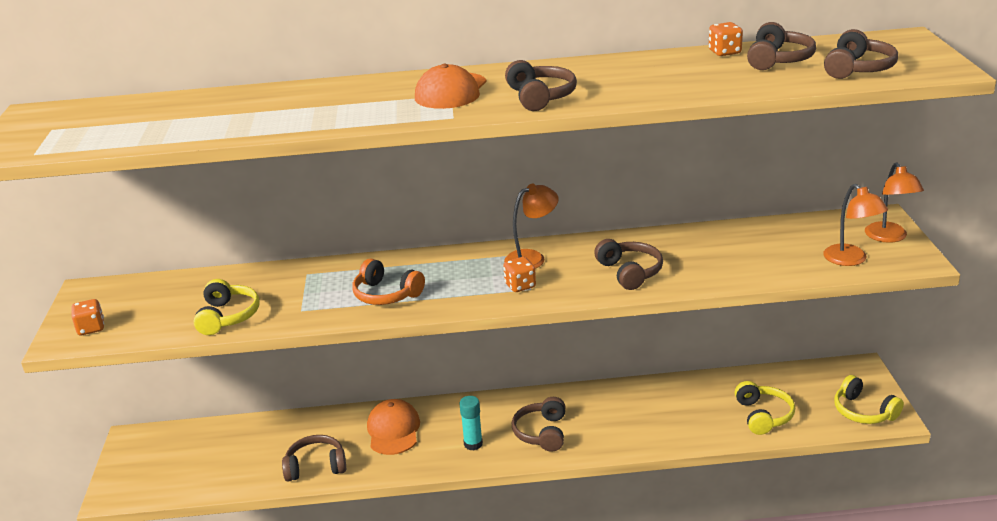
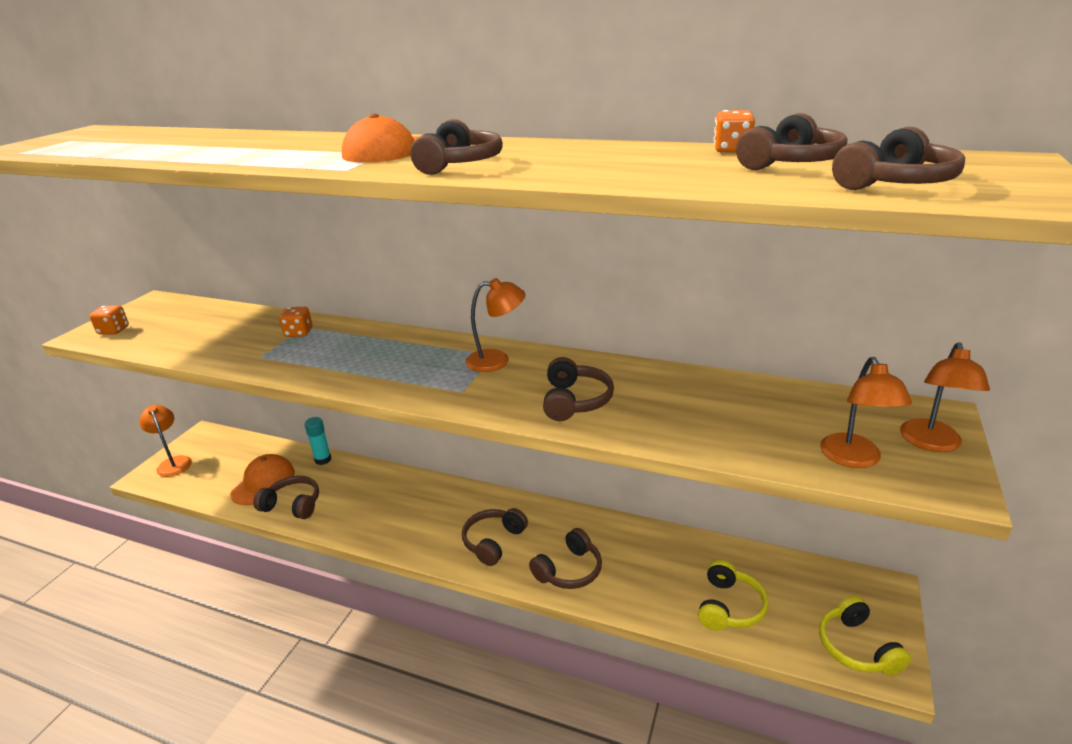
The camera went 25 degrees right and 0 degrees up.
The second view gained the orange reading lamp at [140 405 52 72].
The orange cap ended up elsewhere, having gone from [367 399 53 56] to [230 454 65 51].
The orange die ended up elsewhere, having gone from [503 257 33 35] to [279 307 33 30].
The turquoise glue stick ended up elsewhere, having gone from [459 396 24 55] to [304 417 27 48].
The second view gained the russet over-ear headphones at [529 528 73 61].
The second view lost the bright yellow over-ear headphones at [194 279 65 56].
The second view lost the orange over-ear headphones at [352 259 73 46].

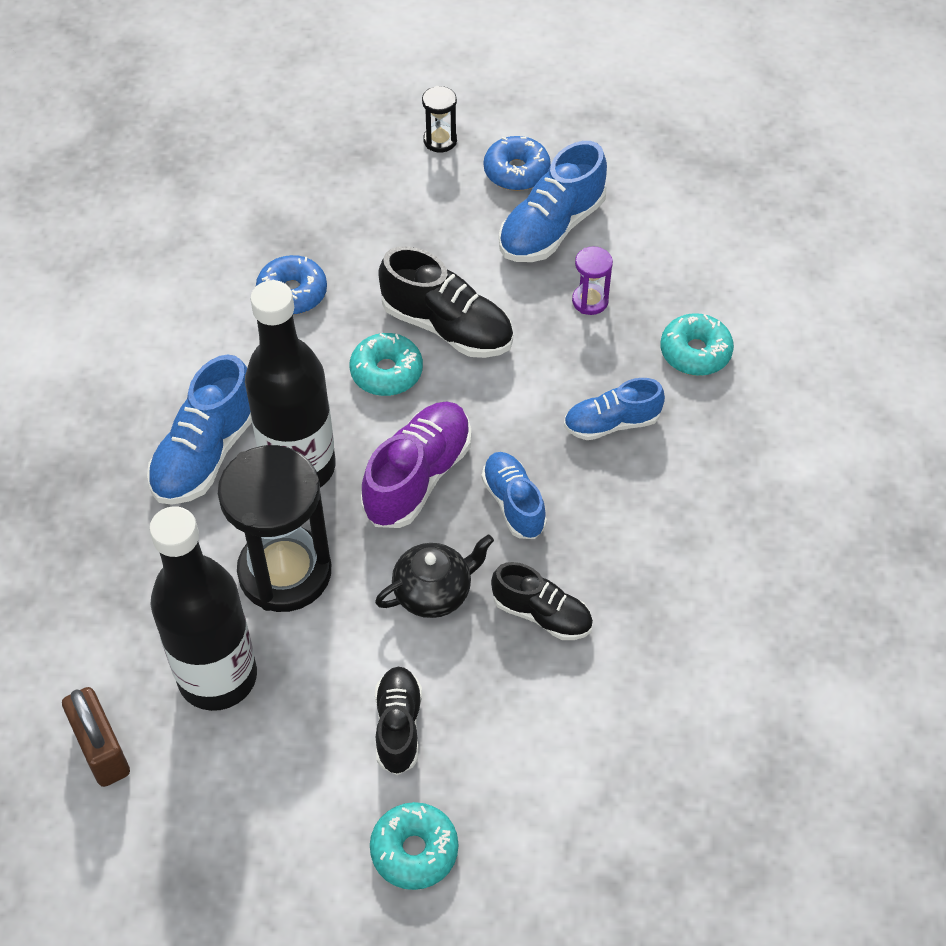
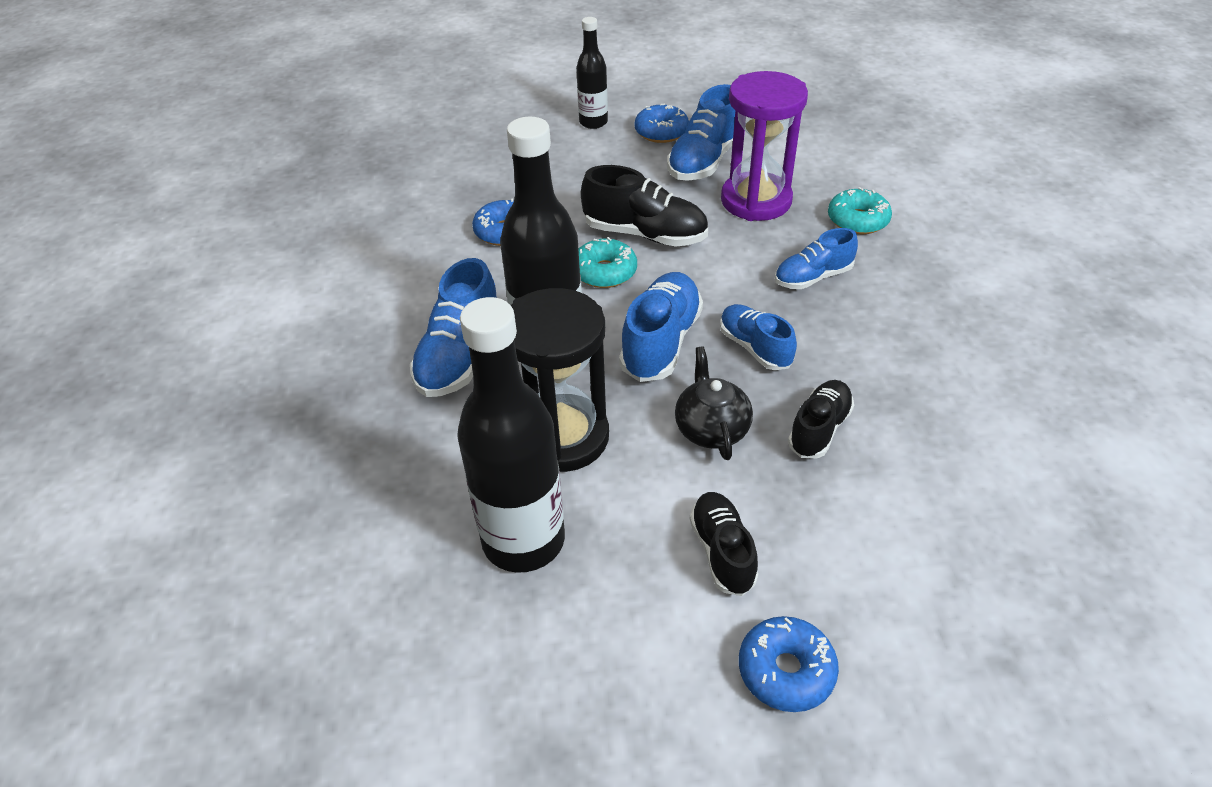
The camera went 10 degrees left and 10 degrees down.
Where the black hourglass stood at [422 86 35 67], the black drink bottle came to stand at [576 17 32 112].
What was the royal purple lace-up shoe at [361 401 110 127] turned into the royal blue lace-up shoe at [619 272 84 110].
The black tea pot at [375 534 119 84] ended up facing another way, 60 degrees counterclockwise from before.
The size of the royal purple hourglass at [572 247 41 68] changed by a factor of 2.29.
What was the turquoise donut at [370 802 88 88] turned into the royal blue donut at [739 616 100 96].
The black lace-up shoe at [491 562 102 78] ended up facing another way, 75 degrees counterclockwise from before.
The second view lost the russet lock at [62 687 68 100].

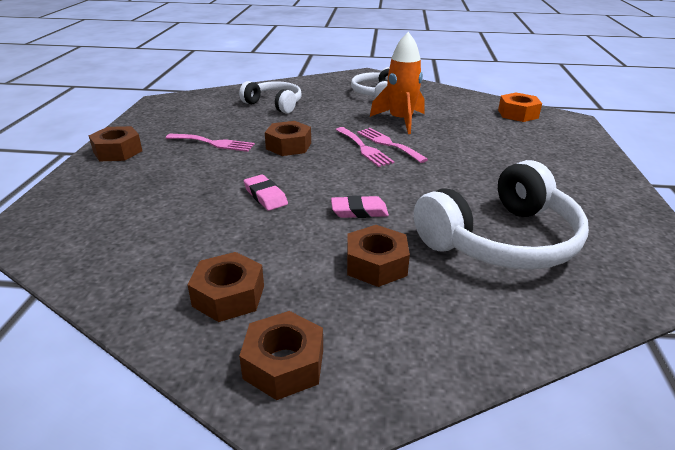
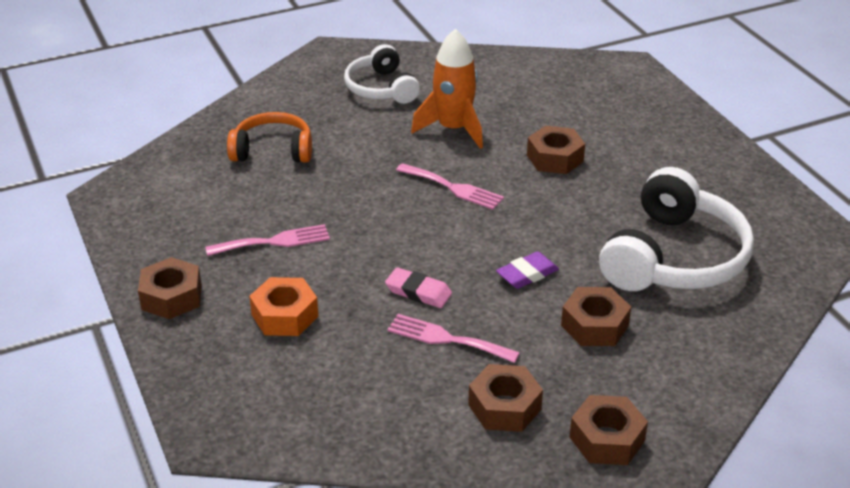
The camera went 30 degrees left and 5 degrees up.
What was the snow-white over-ear headphones at [239 81 63 32] turned into the orange over-ear headphones at [227 112 85 51].
The orange hex nut ended up elsewhere, having gone from [498 93 44 29] to [249 277 70 59].
The pink dinner fork ended up elsewhere, having gone from [357 128 71 35] to [387 314 133 49].
What was the pink eraser at [331 195 58 23] turned into the royal purple eraser at [496 251 63 38].
The russet hex nut ended up elsewhere, having gone from [265 121 46 35] to [527 125 58 49].

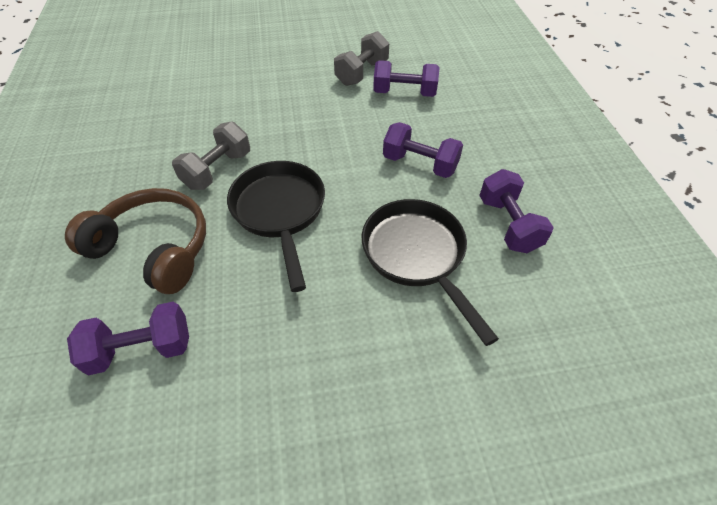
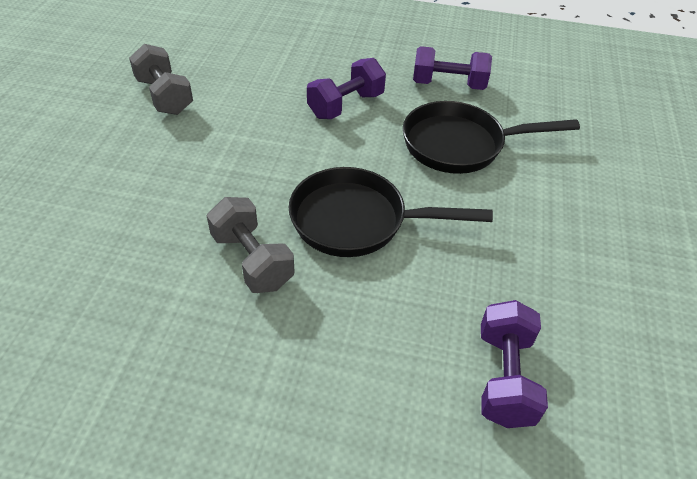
The camera went 70 degrees left and 5 degrees down.
The second view lost the russet over-ear headphones at [65 188 141 106].
The second view lost the royal purple hand weight at [373 60 67 37].

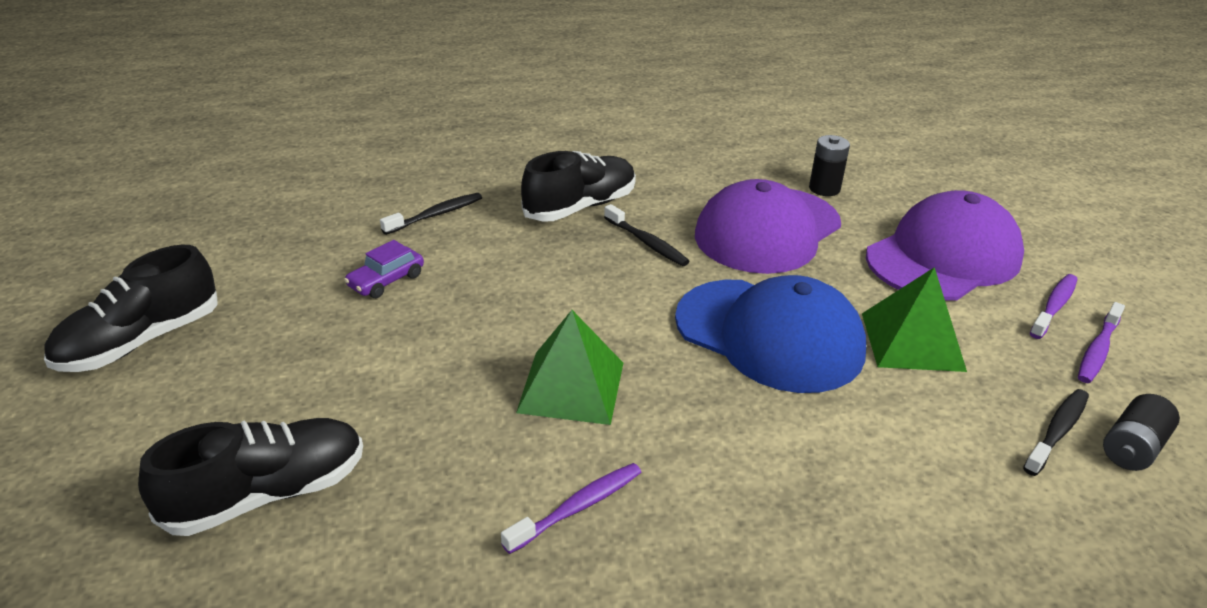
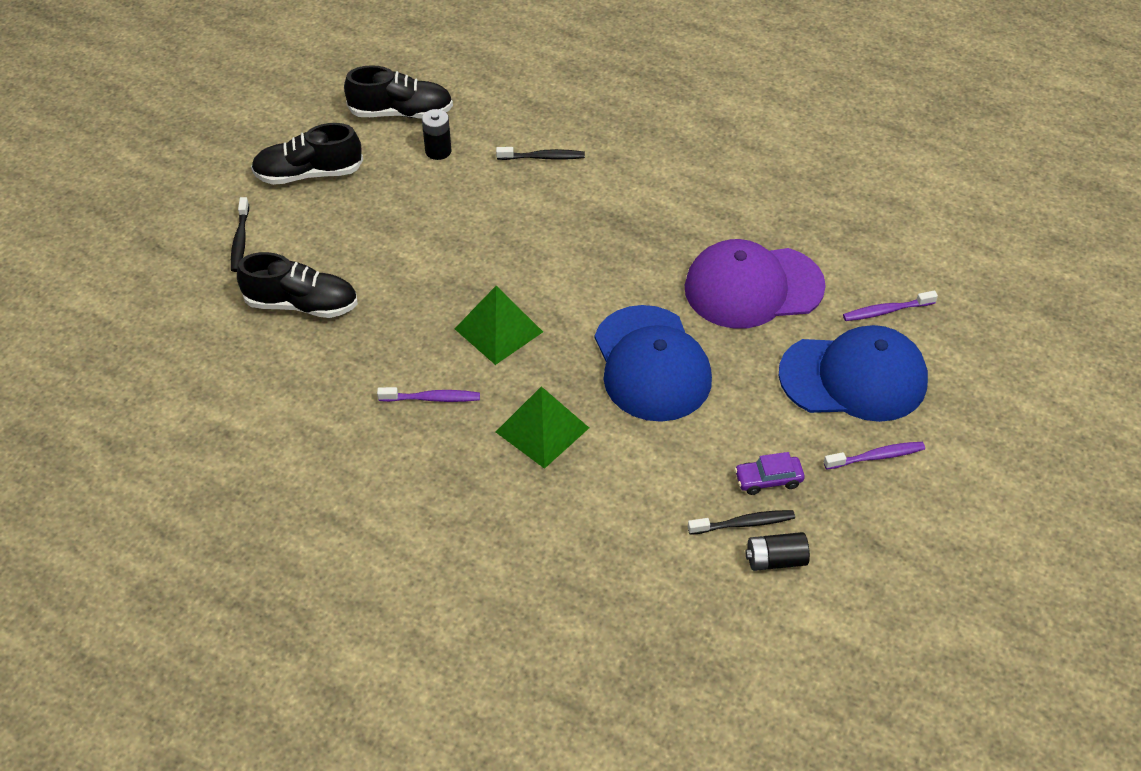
The camera went 40 degrees right and 15 degrees up.
The black dental brush ended up elsewhere, having gone from [604 204 86 62] to [231 197 18 75].
The black lace-up shoe ended up elsewhere, having gone from [521 151 115 70] to [344 65 109 54].
The black power cell ended up elsewhere, having gone from [809 135 41 61] to [422 109 30 51].
The green pyramid ended up elsewhere, having gone from [862 267 105 105] to [496 386 93 83].
The royal purple car ended up elsewhere, having gone from [344 240 80 58] to [734 452 71 43].
What was the royal purple cap at [866 190 158 111] turned into the royal blue cap at [779 325 149 97].
The royal purple dental brush ended up elsewhere, having gone from [1078 302 47 81] to [843 291 95 30].

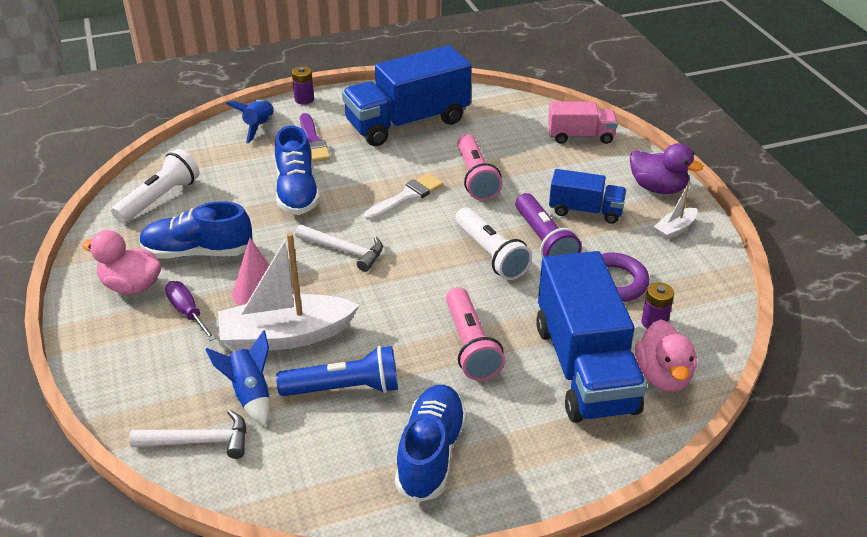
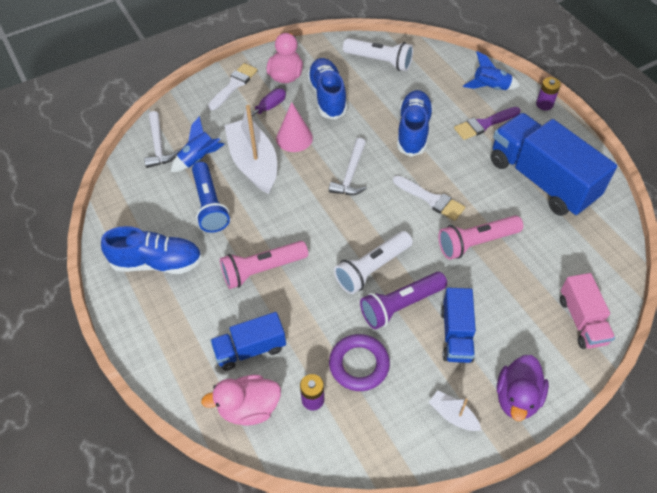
The camera went 80 degrees right and 15 degrees up.
The second view gained the snow-white paintbrush at [208 63 50 47].
The size of the royal blue lorry at [536 251 111 172] changed by a factor of 0.53.
The royal blue lace-up shoe at [275 126 45 89] ended up facing another way, 120 degrees clockwise from before.

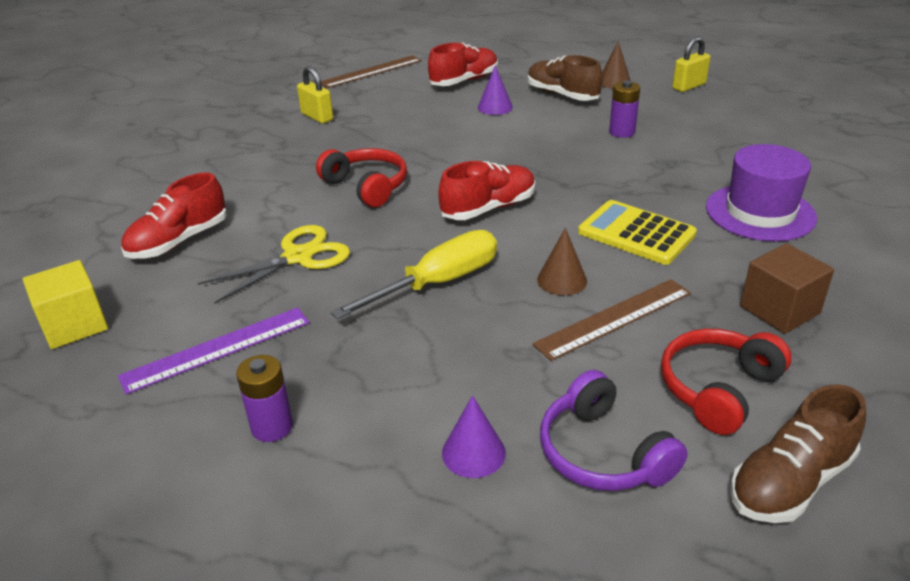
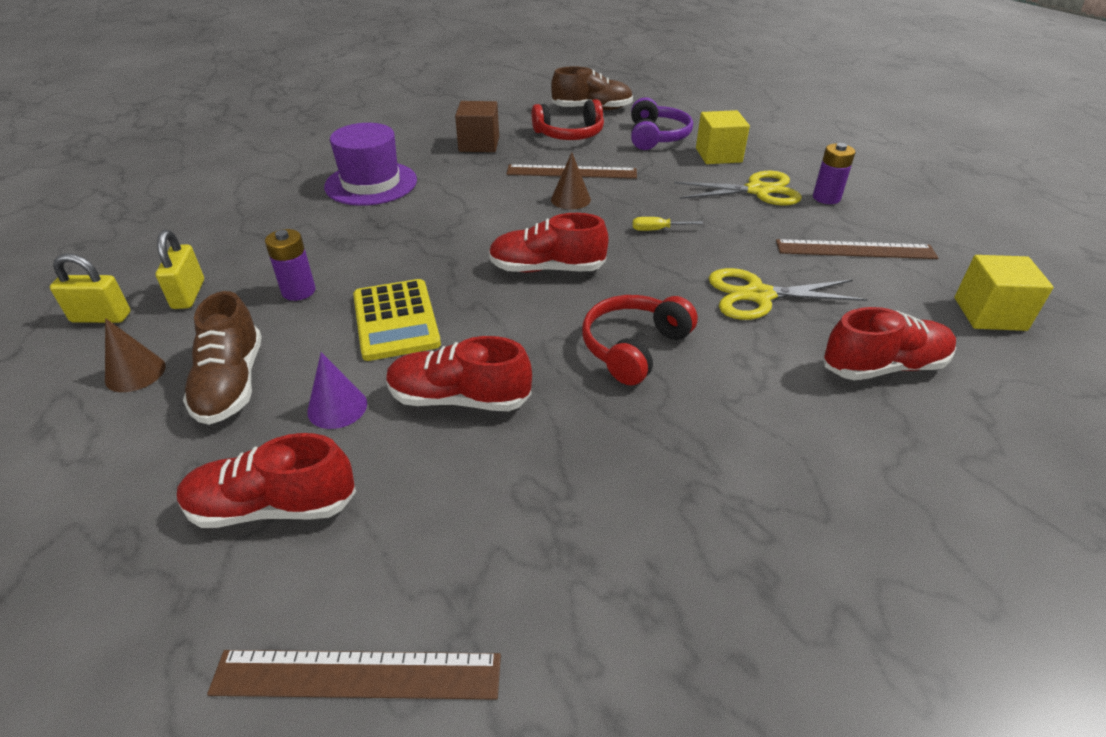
The camera went 145 degrees left and 5 degrees up.
The bright yellow lock ended up elsewhere, having gone from [297 66 36 58] to [156 230 48 79].
The bright yellow adding machine ended up elsewhere, having gone from [578 200 119 65] to [353 279 88 82].
The second view gained the red lace-up shoe at [386 336 146 75].
The red over-ear headphones at [316 148 91 59] ended up facing another way, 45 degrees clockwise from before.
The size of the bright yellow hand screwdriver at [330 230 167 89] changed by a factor of 0.43.
The second view gained the bright yellow scissors at [674 171 128 35].
Where the royal purple solid cone stood at [442 395 64 83], the bright yellow block came to stand at [696 110 54 54].
What was the royal purple ruler at [118 307 191 88] turned into the russet ruler at [776 239 162 20].

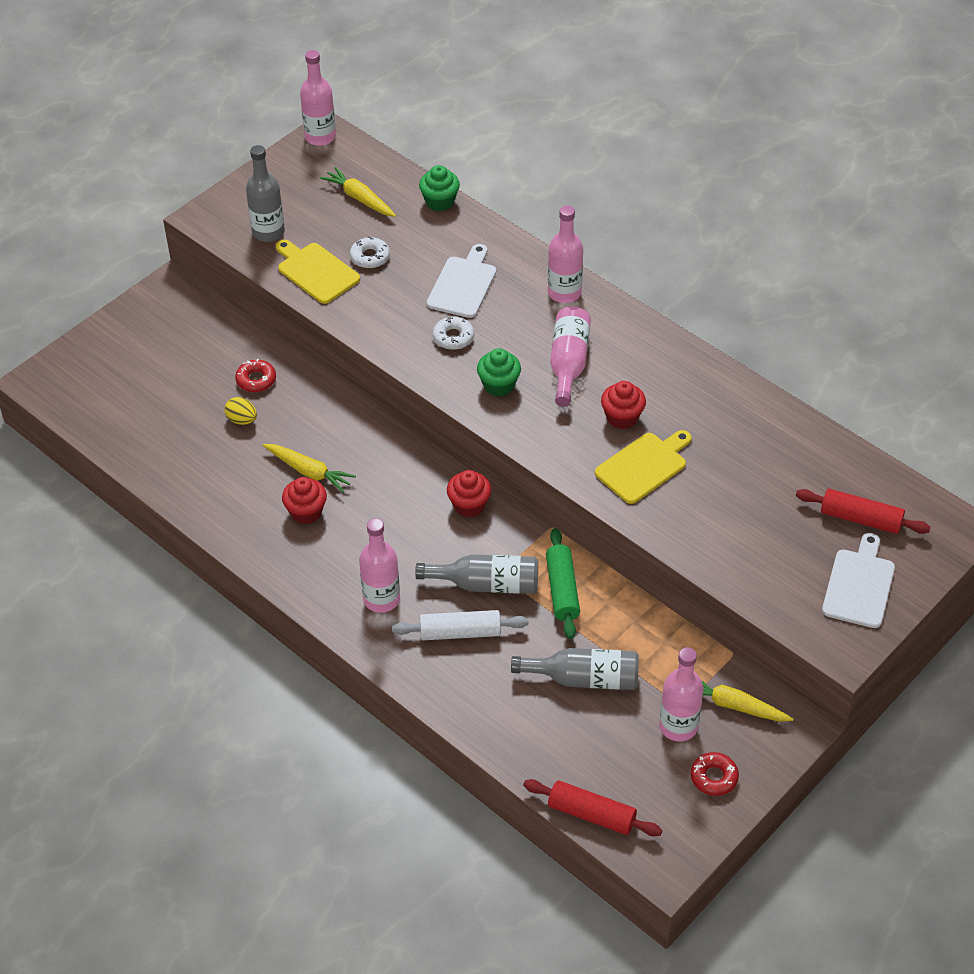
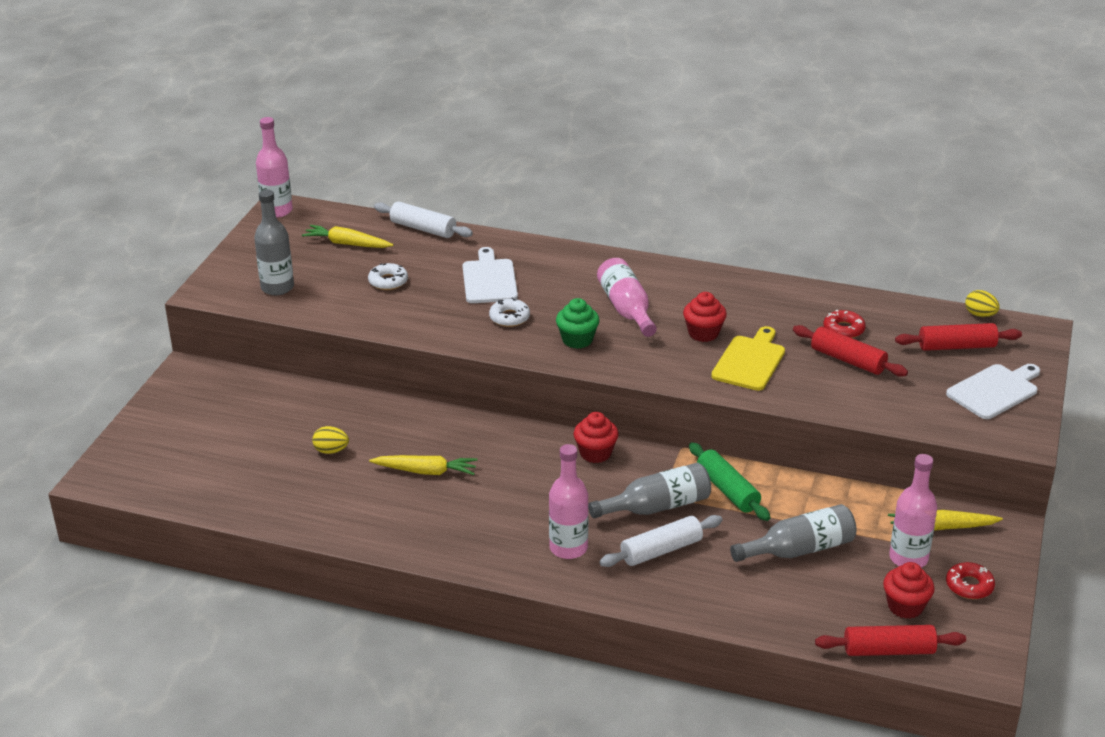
The camera went 25 degrees left and 15 degrees down.
Where the green muffin stood at [419 165 41 46], the snow-white dough roller came to stand at [374 201 99 37].
The second view gained the red dough roller at [793 325 115 52].
The red donut ended up elsewhere, having gone from [235 359 41 33] to [823 310 43 28].
The red muffin ended up elsewhere, having gone from [282 477 45 47] to [883 562 52 57].
The snow-white bread board at [822 533 73 95] ended up facing another way, 60 degrees clockwise from before.
The second view gained the bright yellow egg shape at [965 290 35 27].
The second view lost the bright yellow bread board at [275 240 85 64].
The second view lost the pink drink bottle at [548 205 35 98].

